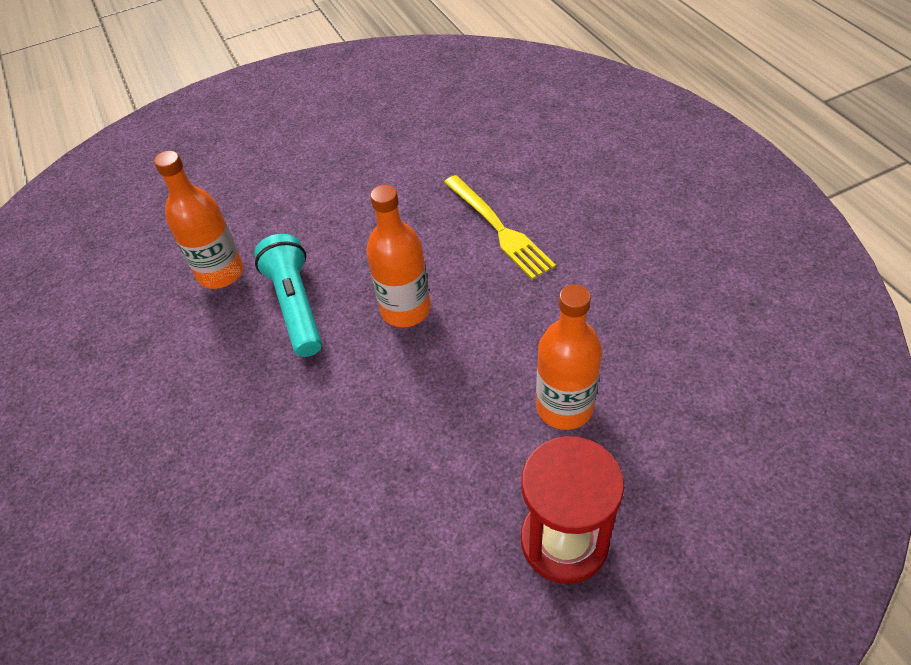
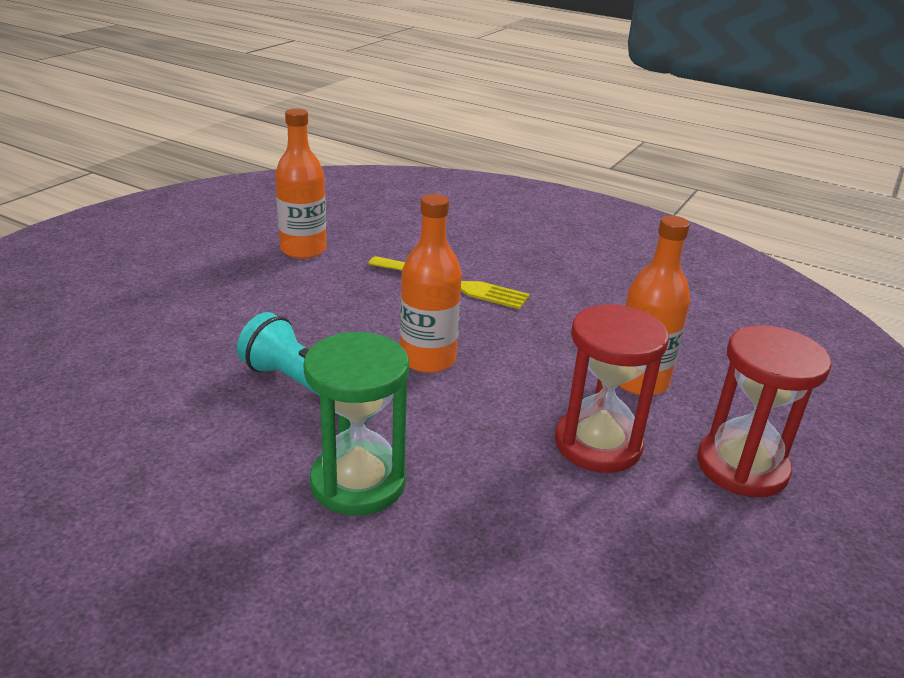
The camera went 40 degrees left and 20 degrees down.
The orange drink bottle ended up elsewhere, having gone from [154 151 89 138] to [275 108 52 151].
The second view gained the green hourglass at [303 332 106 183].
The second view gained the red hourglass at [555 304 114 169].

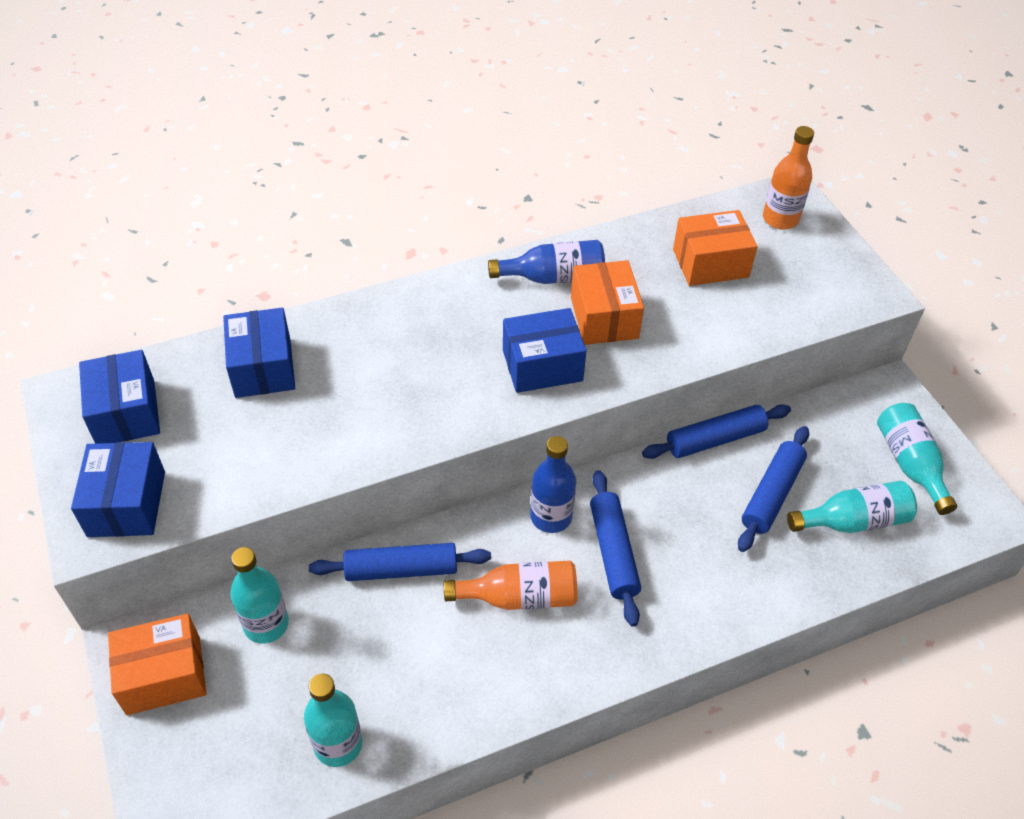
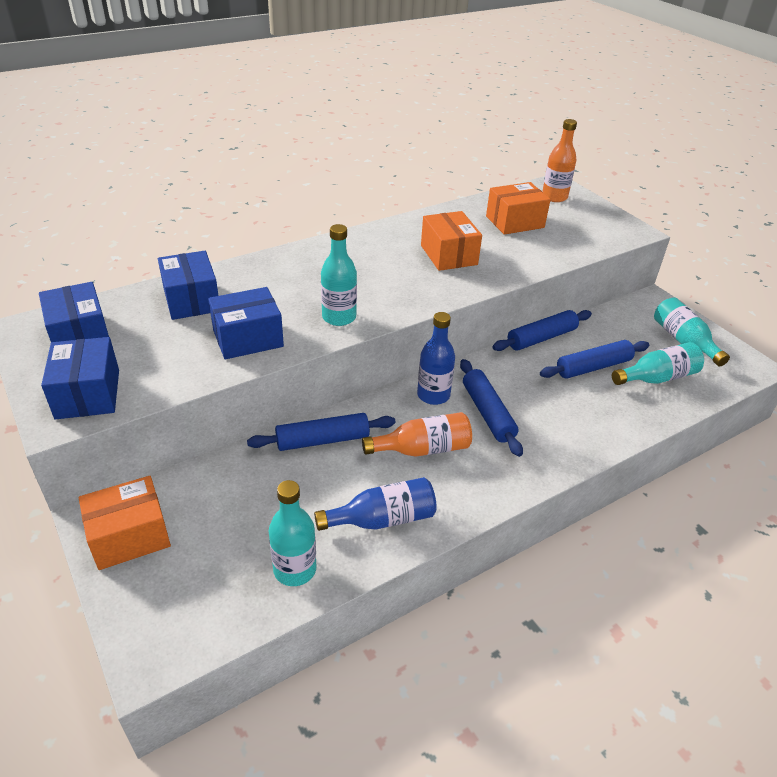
The camera went 10 degrees left and 10 degrees down.
The royal blue package ended up elsewhere, having gone from [503 308 83 85] to [208 287 76 72].
The royal blue drink bottle ended up elsewhere, having gone from [488 240 117 44] to [314 477 123 54].
The turquoise drink bottle ended up elsewhere, having gone from [230 547 59 97] to [321 224 36 102].
The royal blue dough roller at [738 426 71 126] ended up facing another way, 45 degrees clockwise from before.

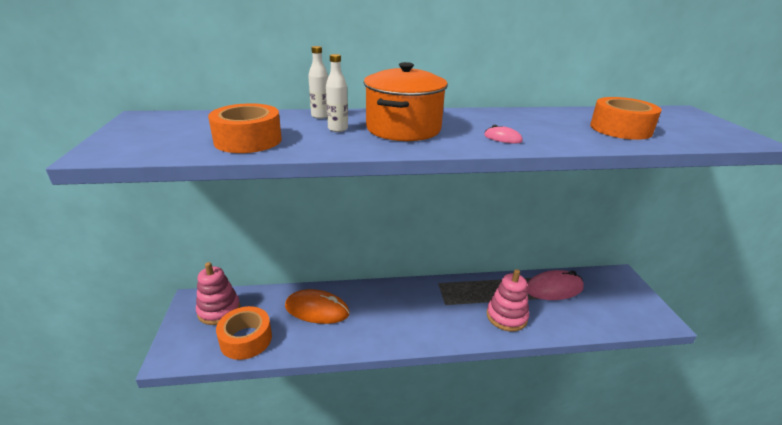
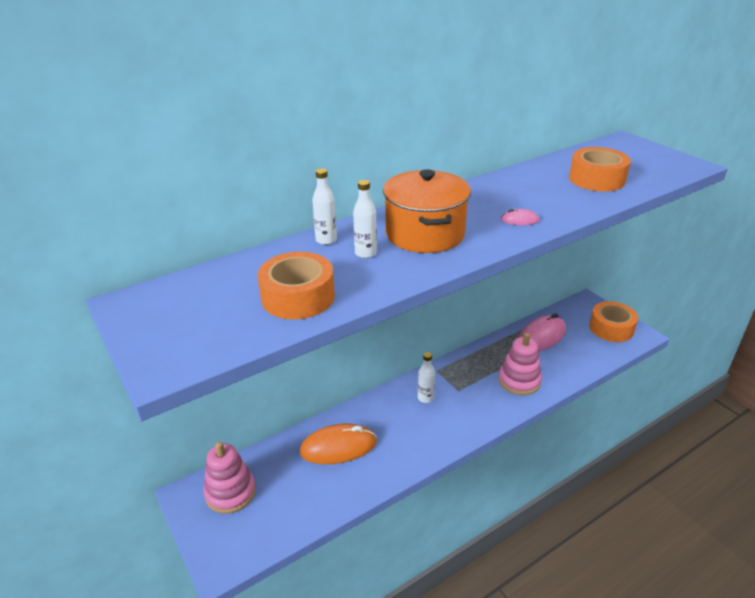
The camera went 25 degrees left and 5 degrees up.
The second view gained the snow-white drink bottle at [418 352 17 51].
The orange roll of tape ended up elsewhere, having gone from [216 306 56 54] to [589 301 49 41].

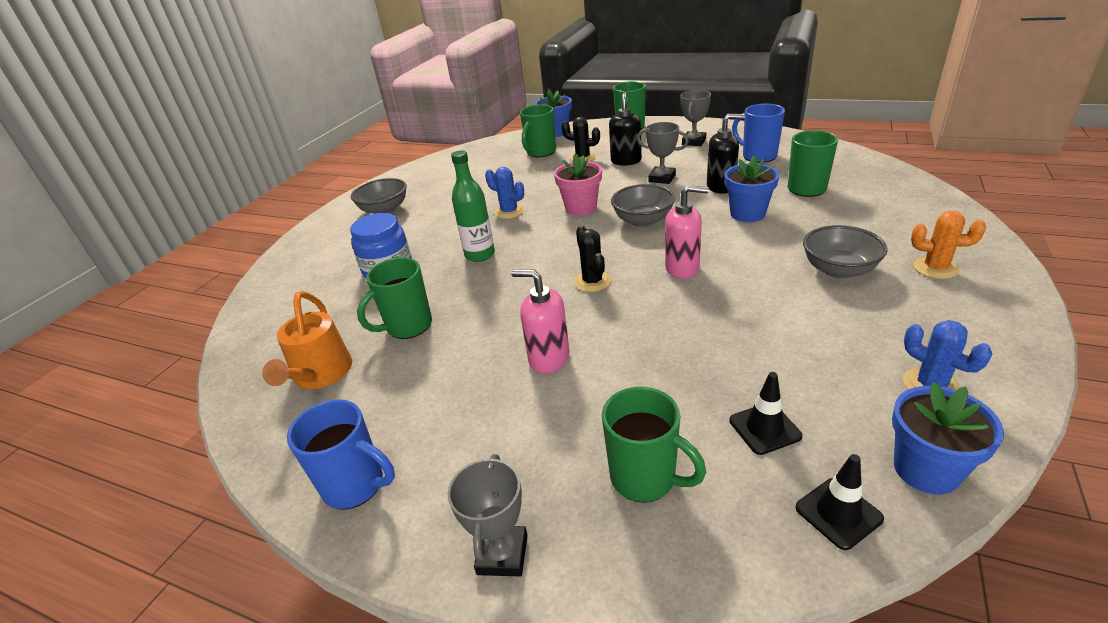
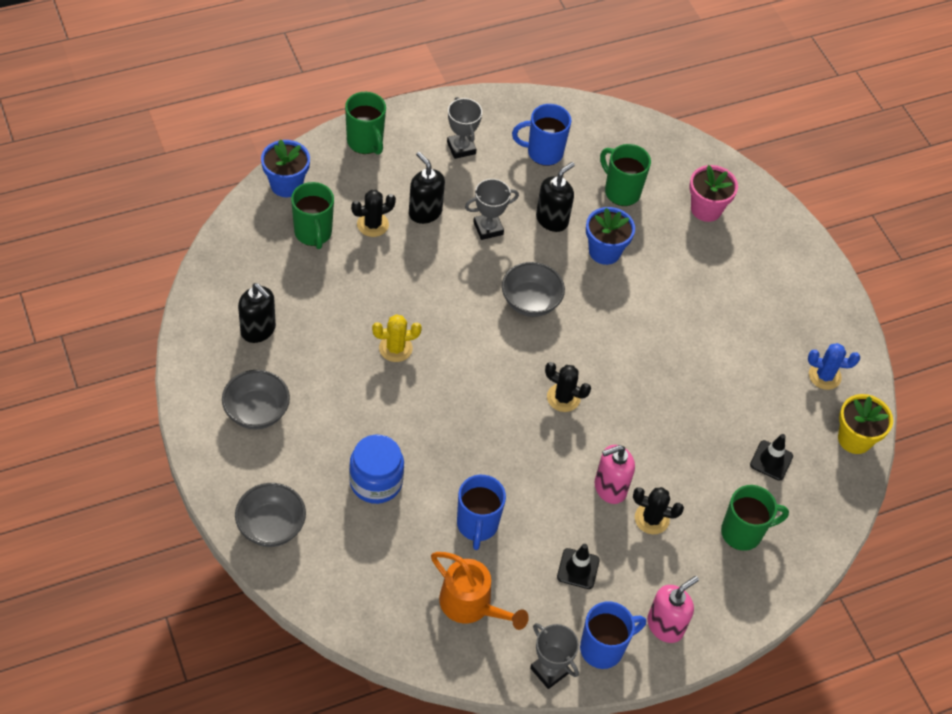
The camera went 55 degrees left and 20 degrees up.
The ash-grey serving bowl ended up elsewhere, having gone from [803 225 84 54] to [235 483 71 64].
The second view gained the black soap dispenser at [238 283 38 60].
What was the royal blue cactus at [485 167 39 52] turned into the bright yellow cactus at [372 314 50 48].
What was the green tea mug at [357 257 75 82] turned into the royal blue tea mug at [457 475 49 75].
The ash-grey prize cup ended up elsewhere, having gone from [448 454 80 122] to [530 623 49 66].
The black road cone ended up elsewhere, having gone from [795 454 89 96] to [557 544 43 45].
The second view gained the black cactus at [633 487 51 47].
The pink soap dispenser ended up elsewhere, having gone from [665 185 44 94] to [647 576 52 67].
The pink potted plant ended up elsewhere, having gone from [554 153 48 63] to [689 165 49 57].
What was the royal blue potted plant at [892 382 112 113] turned into the bright yellow potted plant at [838 394 55 60].
The second view lost the green drink bottle at [451 150 44 112].
The second view lost the orange cactus at [911 211 75 68].

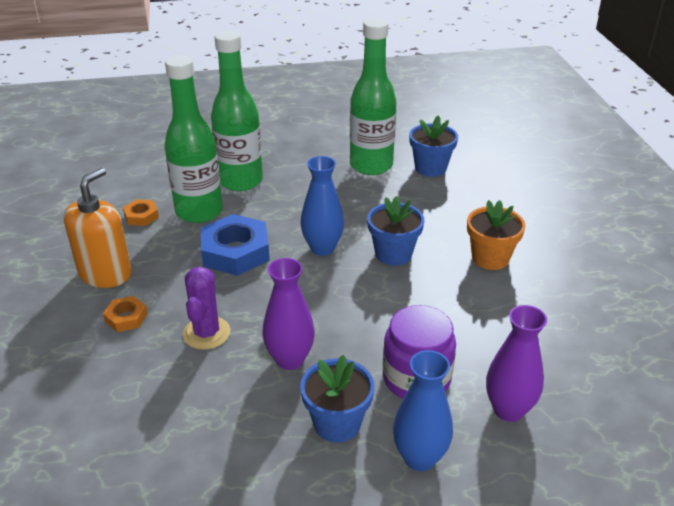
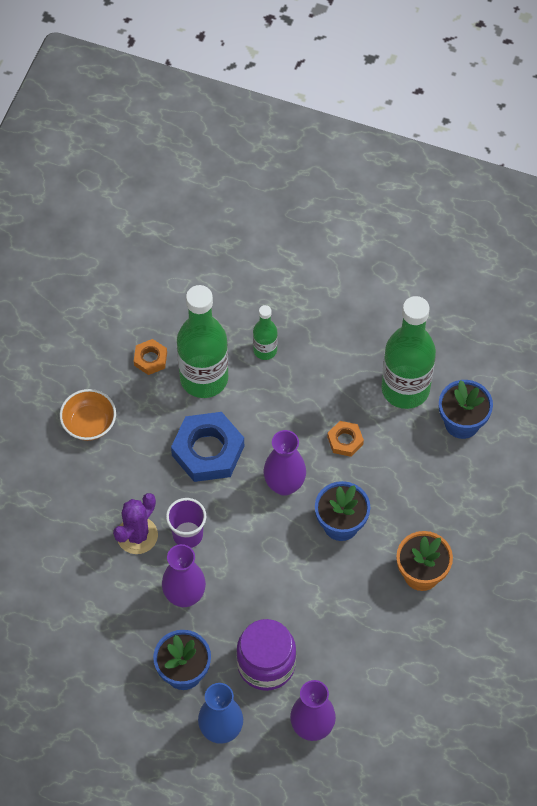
The camera went 30 degrees right and 25 degrees up.
Where the orange soap dispenser stood at [64 168 68 120], the orange serving bowl came to stand at [60 389 56 52].
The second view gained the royal purple beaker at [166 498 40 50].
The size of the green drink bottle at [211 31 52 160] changed by a factor of 0.50.
What was the royal blue tall vase at [300 156 44 100] turned into the royal purple tall vase at [263 430 43 66].
The orange hex nut ended up elsewhere, having gone from [103 296 45 36] to [327 421 37 36].

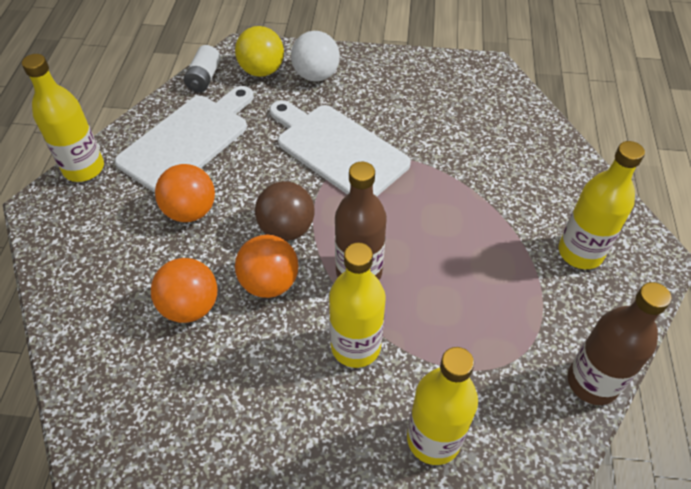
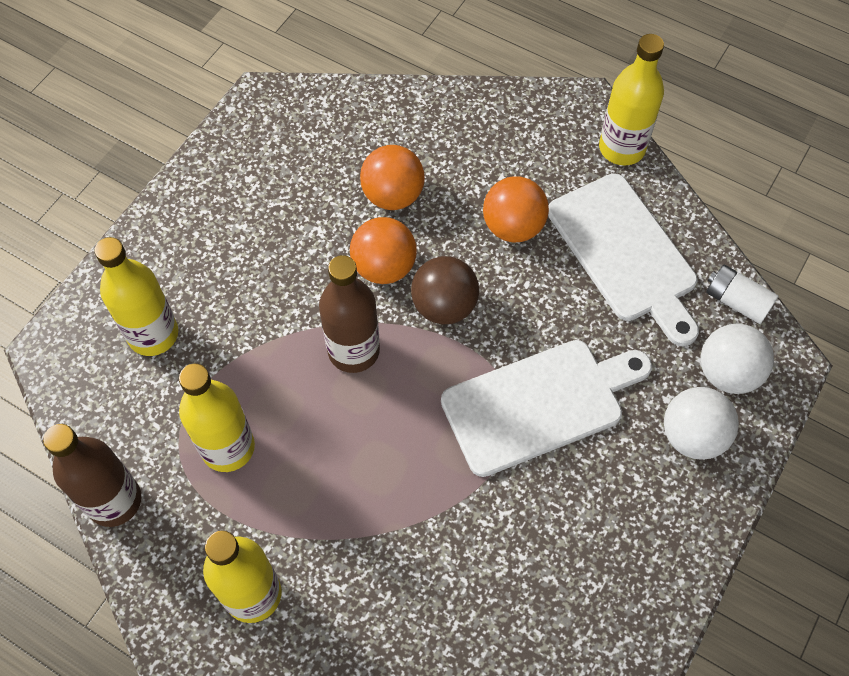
The camera went 115 degrees right and 10 degrees up.
The bright yellow drink bottle ended up elsewhere, having gone from [329 242 56 126] to [179 364 76 108].
What was the bright yellow play ball at [235 26 49 51] turned into the snow-white play ball at [701 323 73 71].

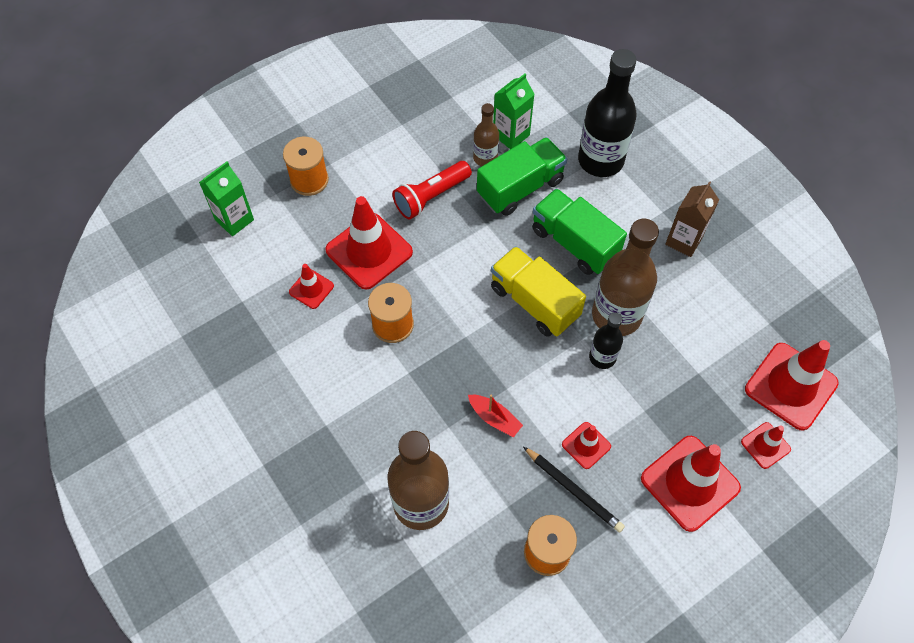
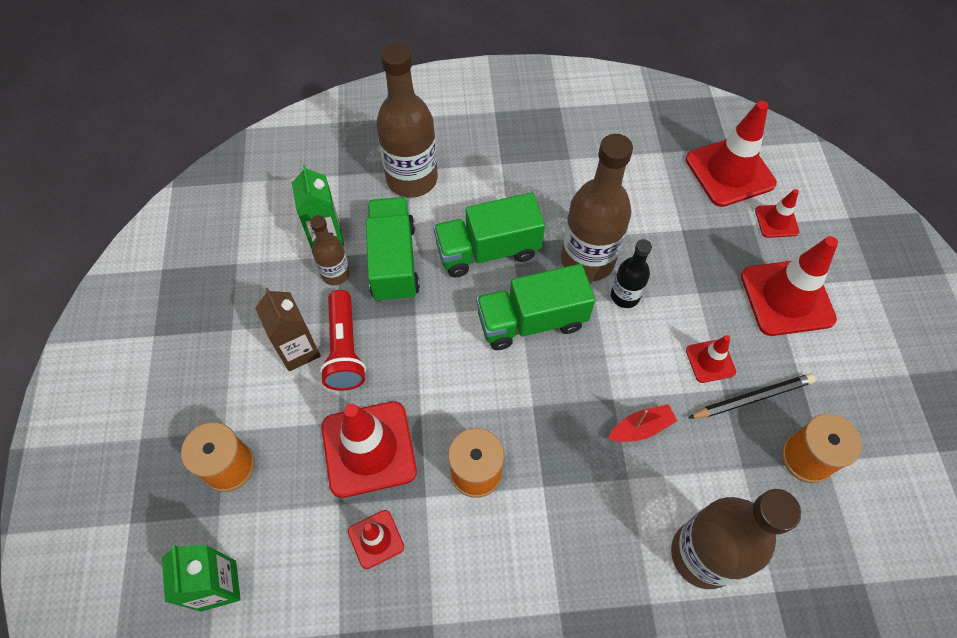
The camera went 60 degrees left and 0 degrees up.
The russet juice carton ended up elsewhere, having gone from [665 181 54 76] to [255 287 66 84].
What was the black drink bottle at [578 49 59 128] turned into the russet drink bottle at [376 43 62 155].
What was the bright yellow lorry at [491 246 95 91] turned into the green lorry at [476 264 119 86].

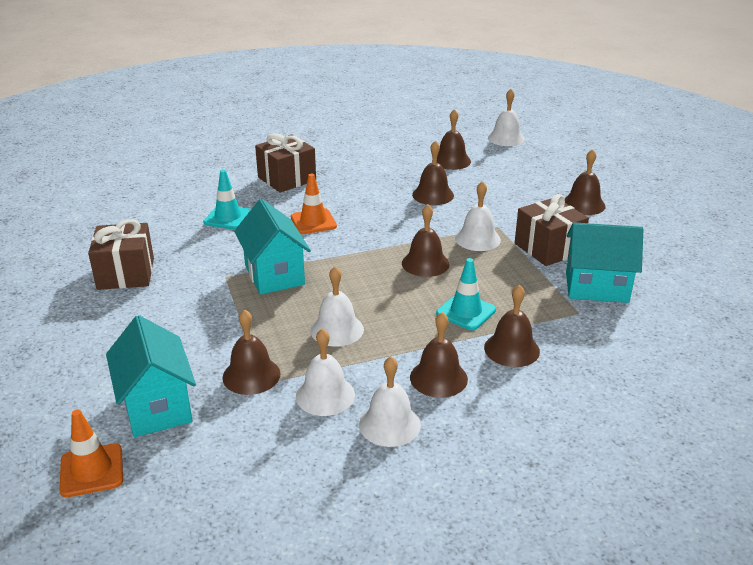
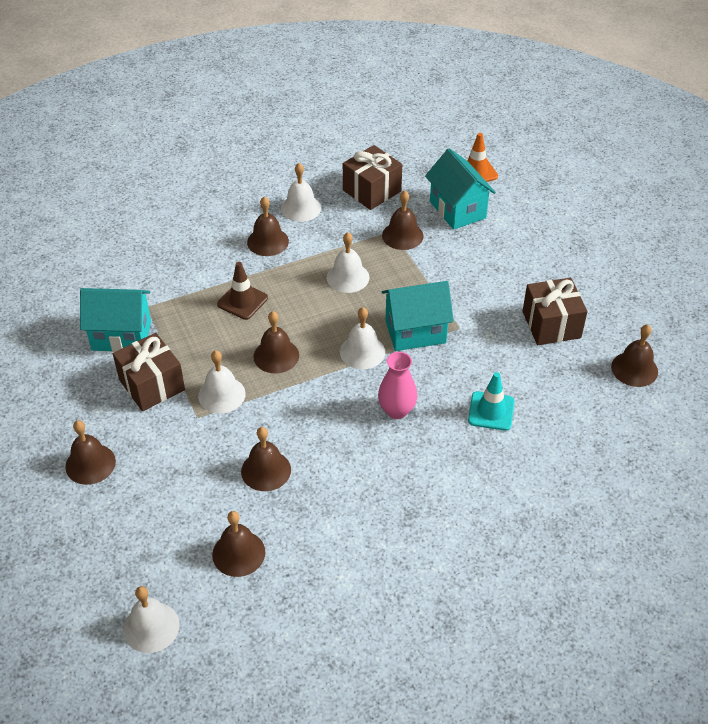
The camera went 175 degrees right and 15 degrees up.
What was the turquoise road cone at [436 258 60 72] turned into the russet road cone at [217 262 51 58].
The snow-white bell ended up elsewhere, having gone from [296 328 59 88] to [340 307 45 62].
The russet present ended up elsewhere, having gone from [255 133 61 60] to [343 145 59 65].
Where the orange road cone stood at [291 174 46 60], the pink tall vase came to stand at [378 352 39 67].
The turquoise house at [234 199 77 96] ended up facing another way, 75 degrees counterclockwise from before.
The russet bell ended up elsewhere, having gone from [484 285 56 82] to [611 324 47 63].

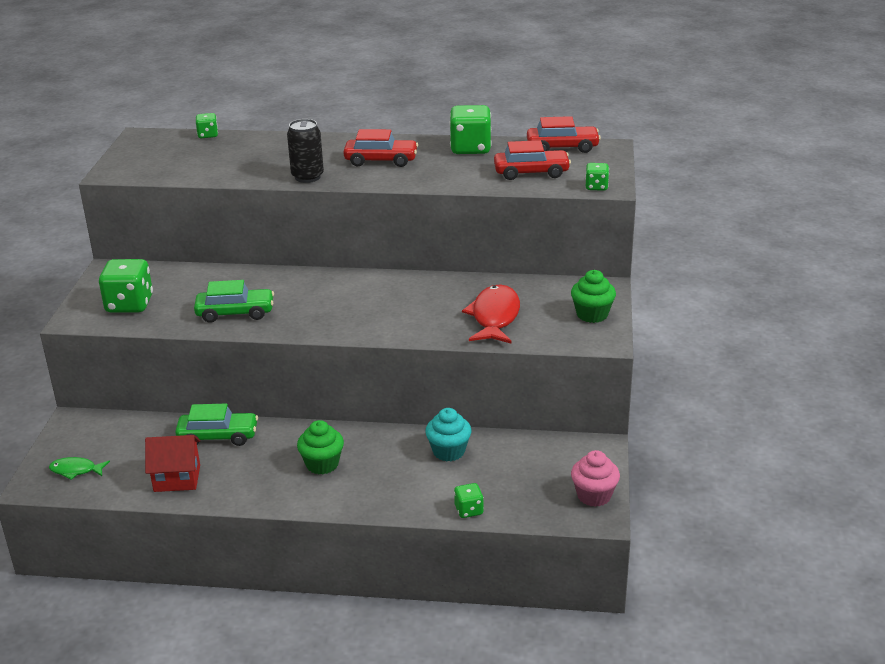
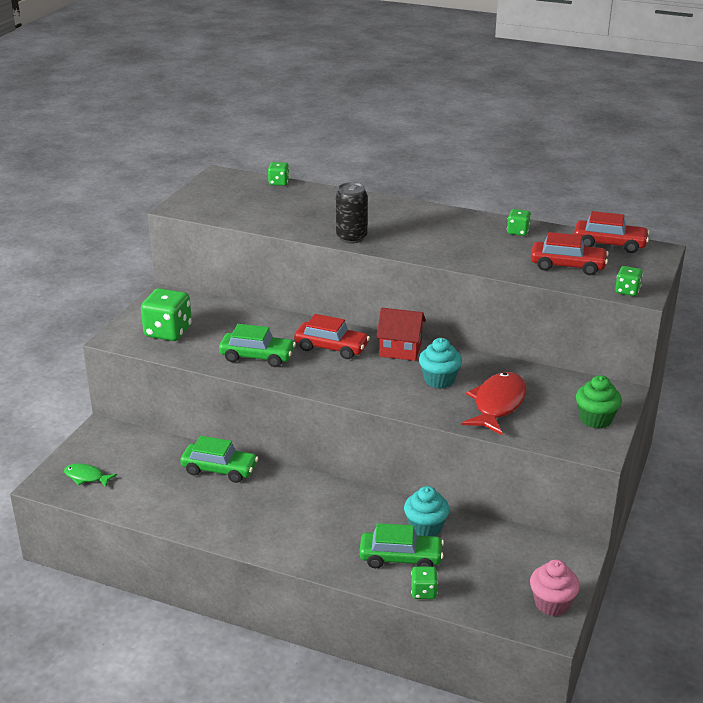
The camera went 15 degrees right and 0 degrees up.
The red car ended up elsewhere, having gone from [343 129 75 38] to [294 314 76 45].
The second view gained the green car at [359 523 85 45].
The red house ended up elsewhere, having gone from [145 435 55 57] to [376 308 50 53].
The second view gained the turquoise muffin at [419 338 43 51].
The size of the green die at [449 105 43 49] changed by a factor of 0.52.
The second view lost the green muffin at [297 420 47 54].

